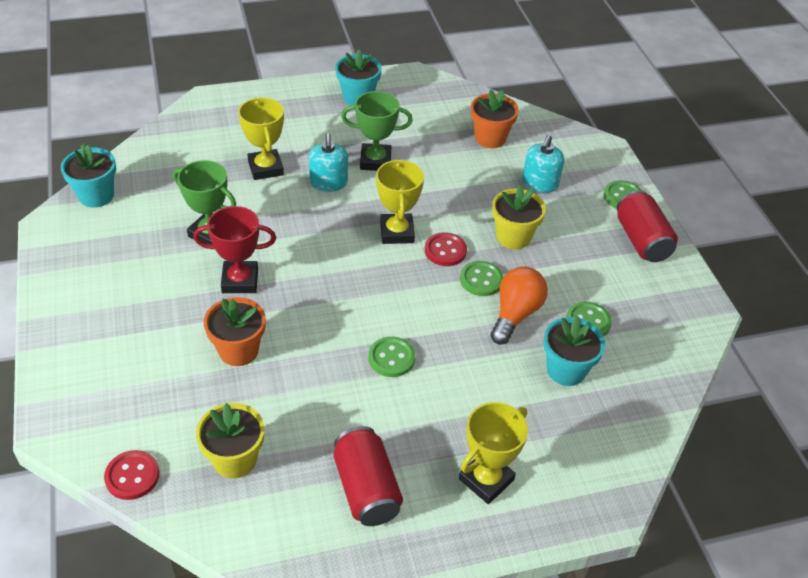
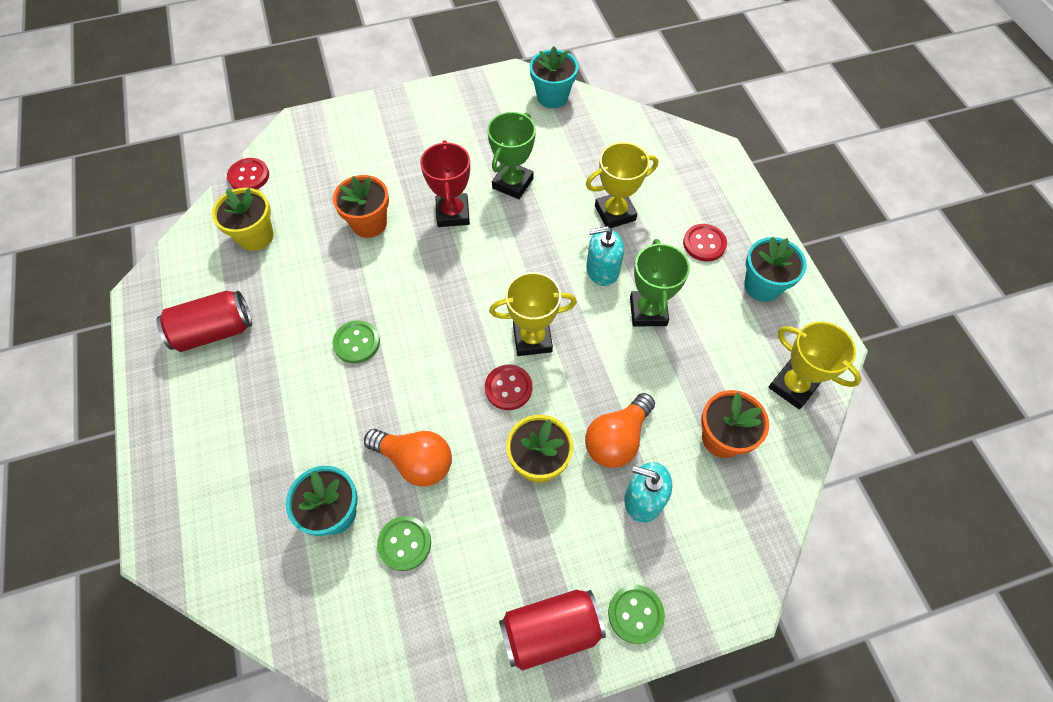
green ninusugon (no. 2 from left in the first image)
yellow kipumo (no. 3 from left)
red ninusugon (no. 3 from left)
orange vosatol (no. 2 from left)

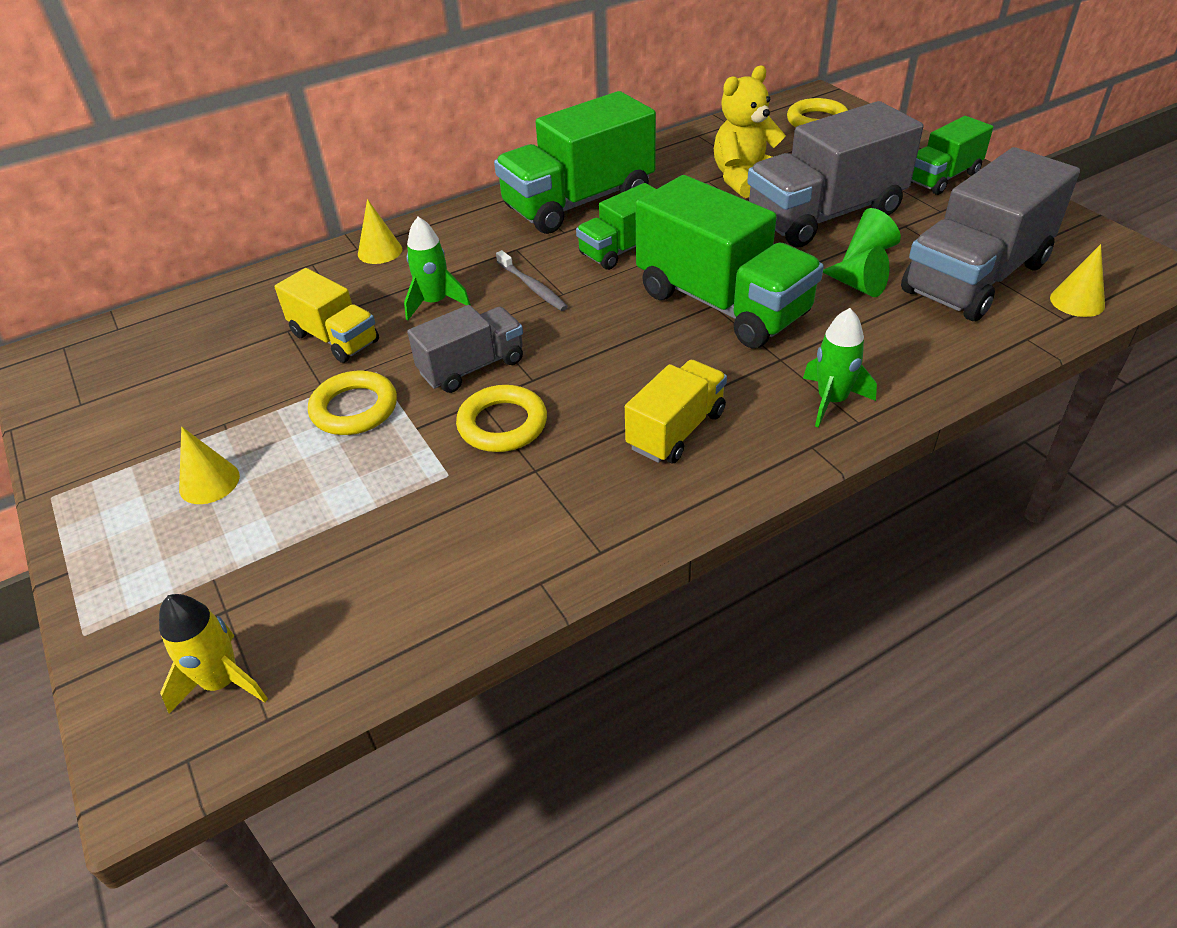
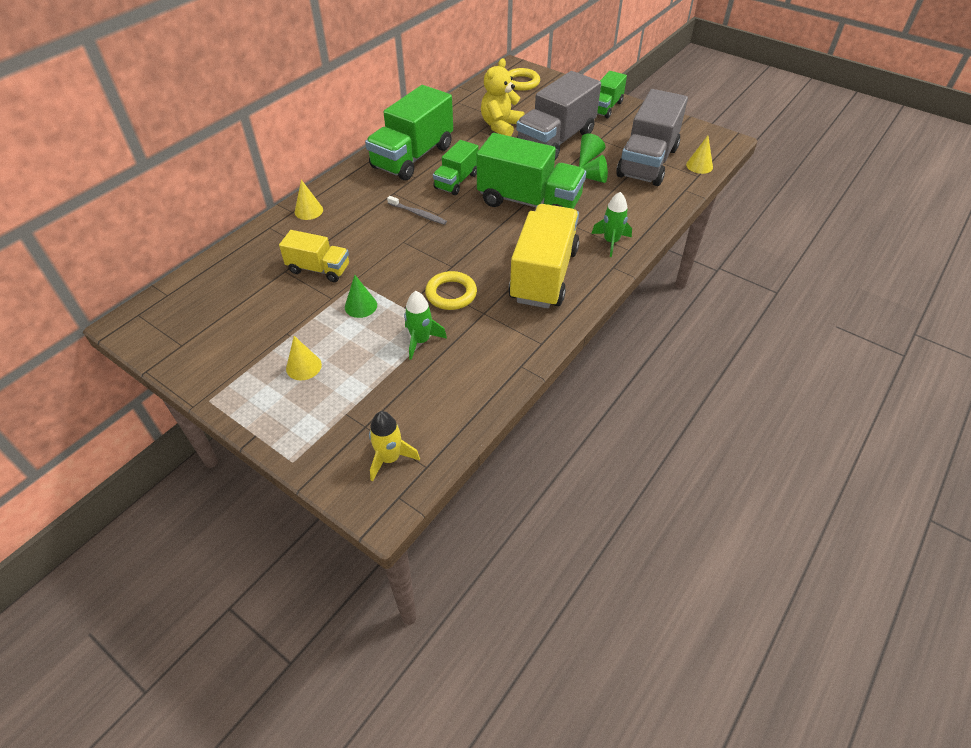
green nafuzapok (no. 1 from left)
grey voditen (no. 1 from left in the first image)
yellow voditen (no. 2 from left)
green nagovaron (no. 1 from left)

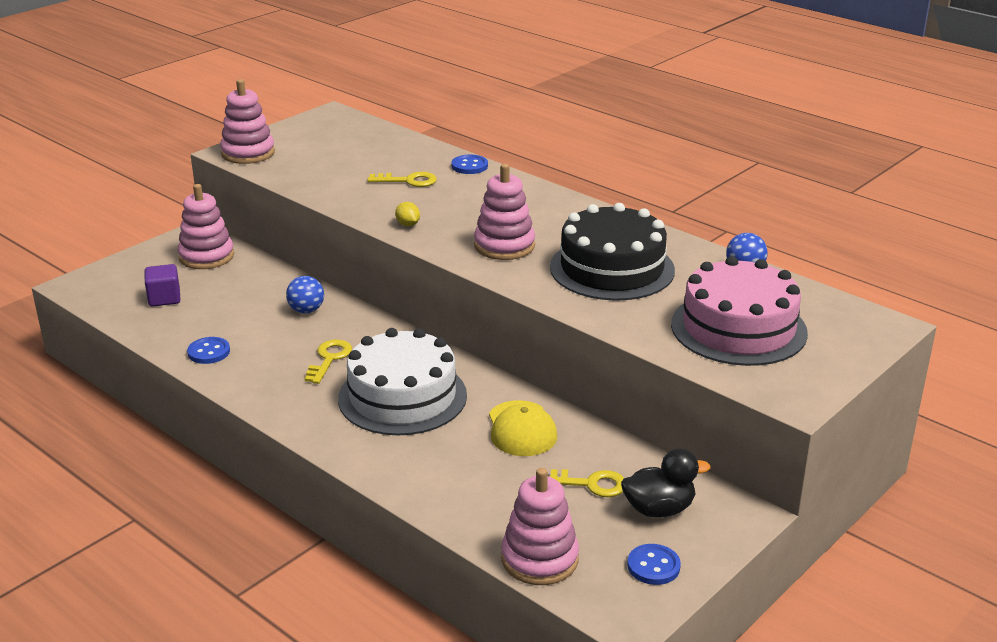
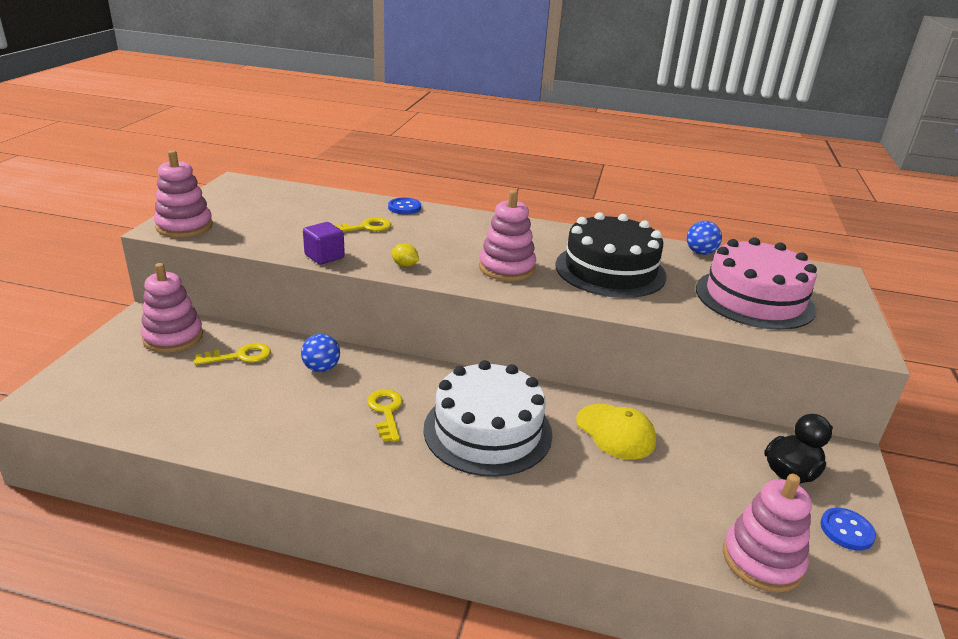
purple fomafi
blue ninusugon (no. 1 from left in the first image)
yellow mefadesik (no. 1 from left)

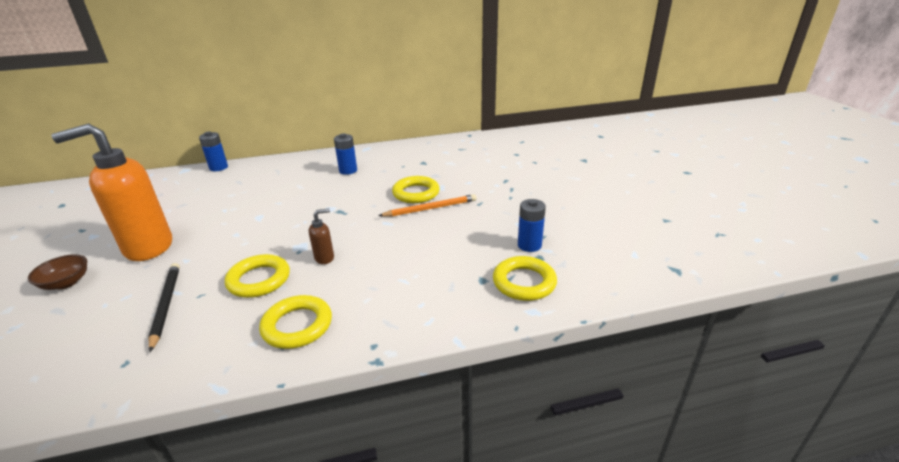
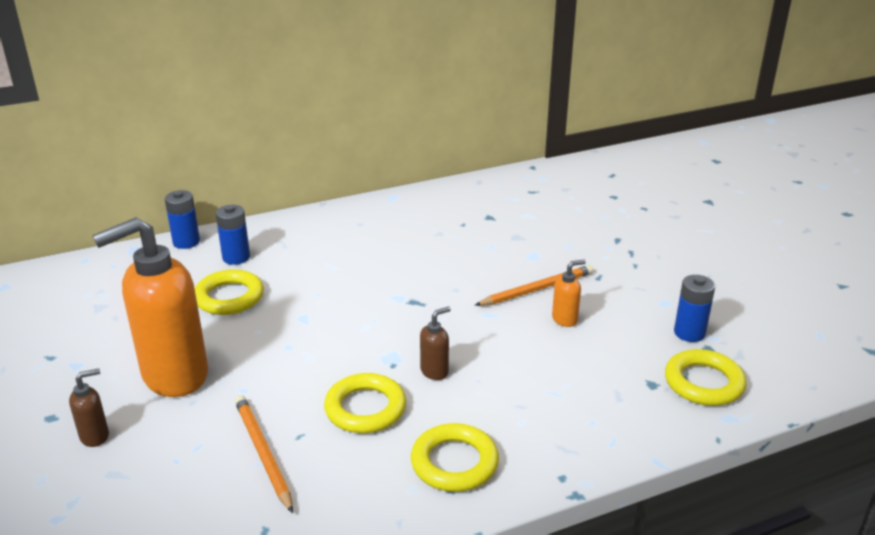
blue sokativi (no. 2 from left)
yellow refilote (no. 1 from left)
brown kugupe (no. 1 from left)
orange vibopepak (no. 1 from left)
orange kugupe (no. 2 from left)

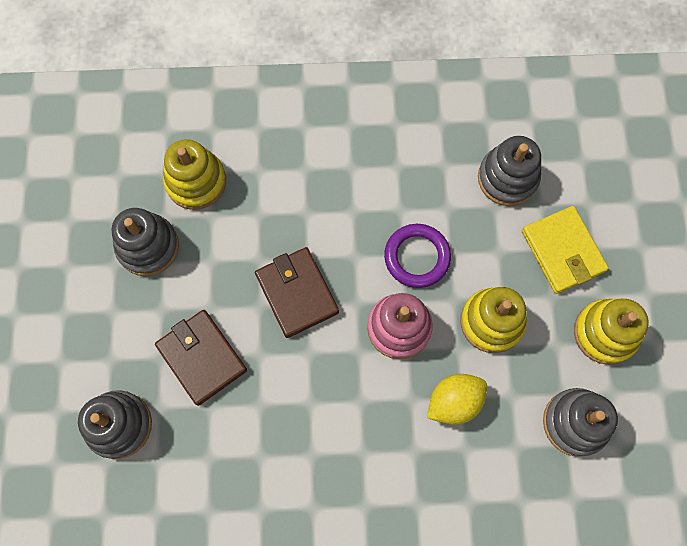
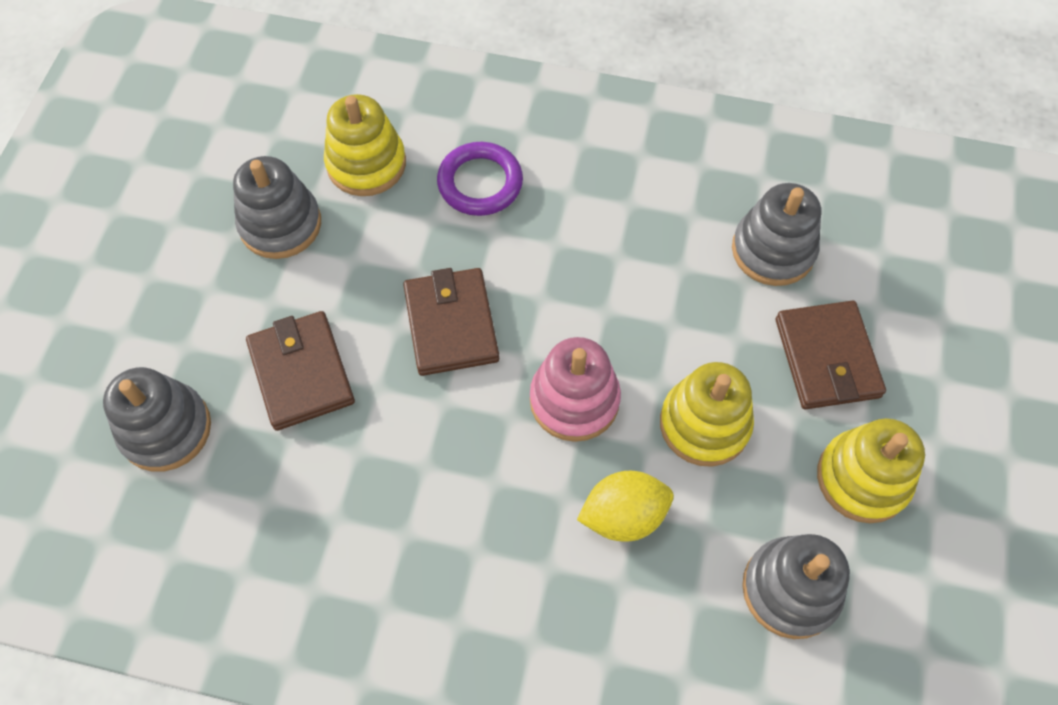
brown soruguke (no. 3 from left)
purple refilote

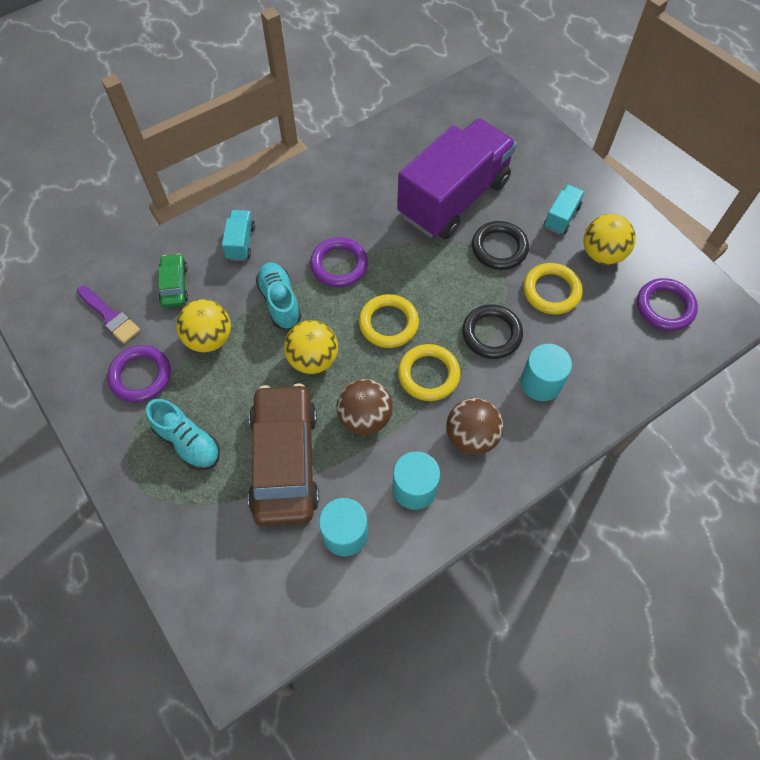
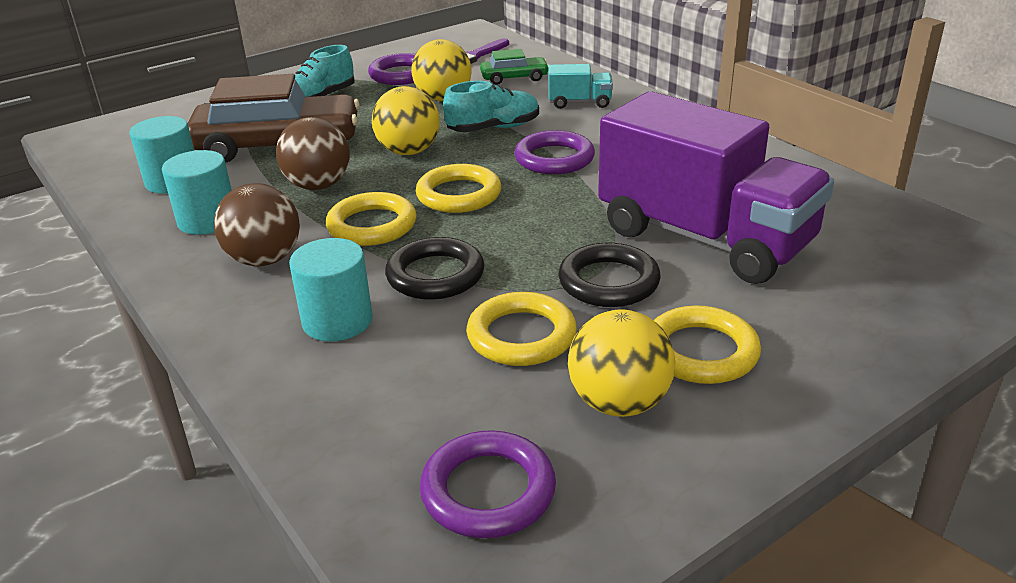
yellow refilote (no. 4 from left)

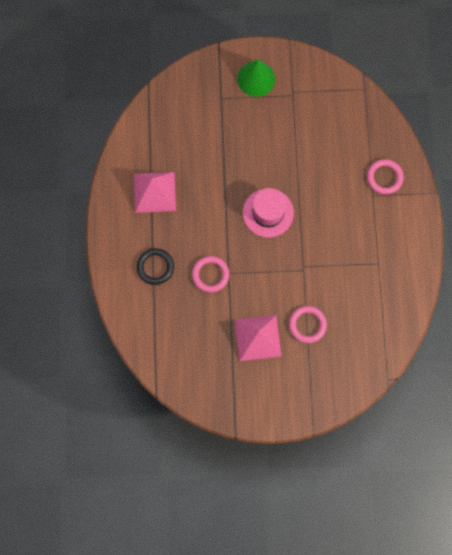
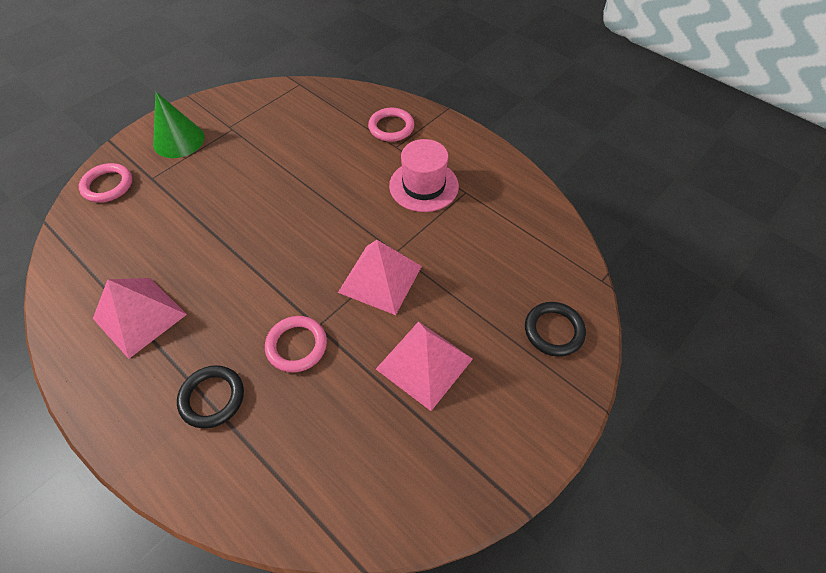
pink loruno
pink refilote (no. 1 from left)
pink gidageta (no. 2 from left)
black refilote (no. 2 from left)

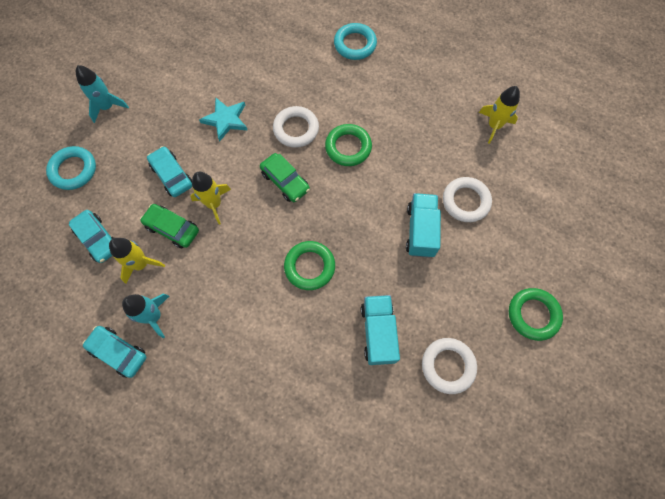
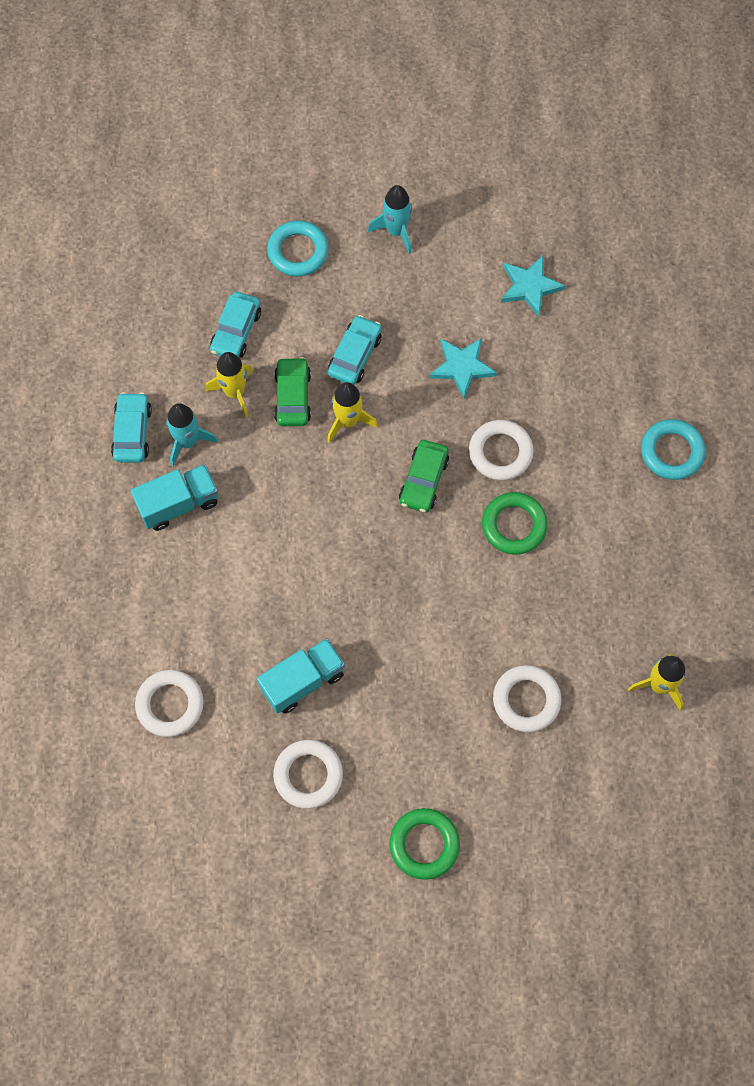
turquoise voditen (no. 1 from left)
green refilote (no. 1 from left in the first image)
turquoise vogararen (no. 2 from left)
white refilote (no. 1 from left)

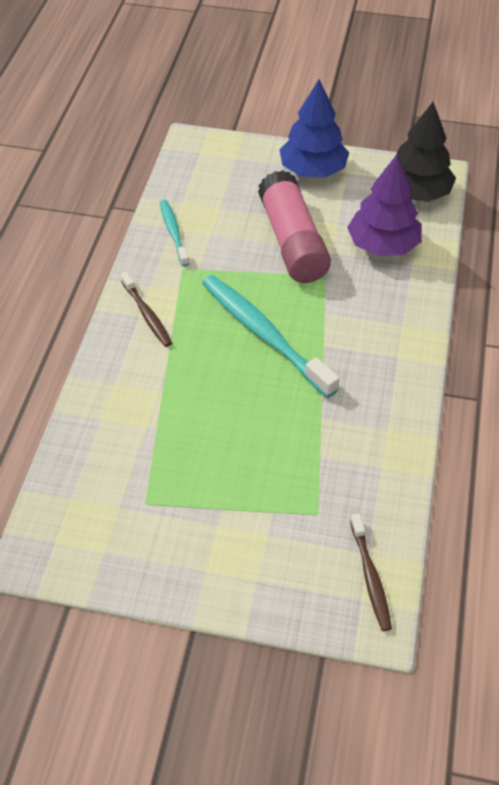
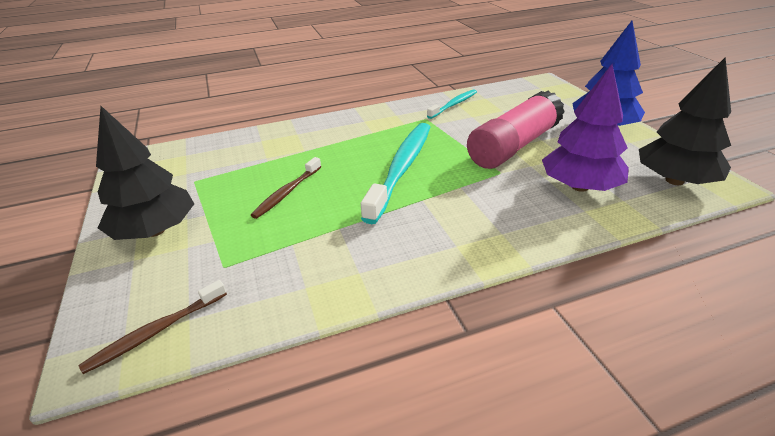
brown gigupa (no. 2 from left)
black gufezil (no. 1 from left)

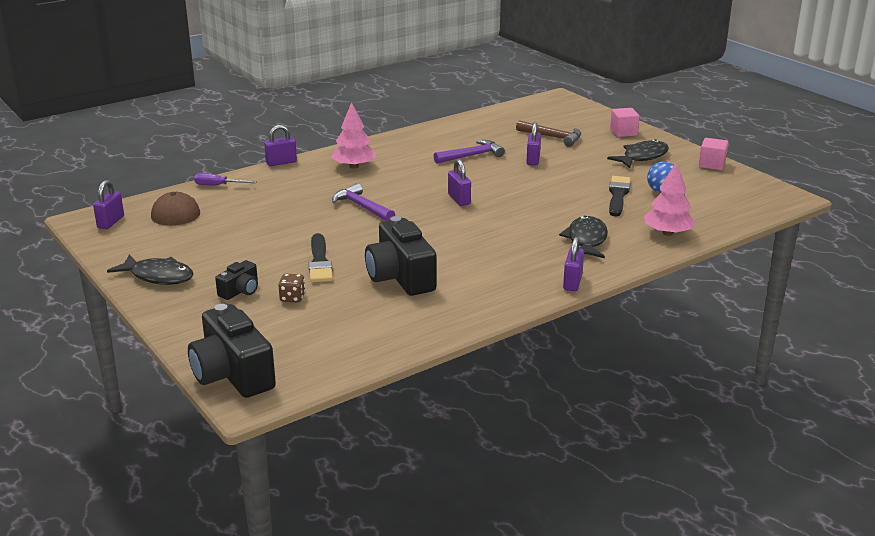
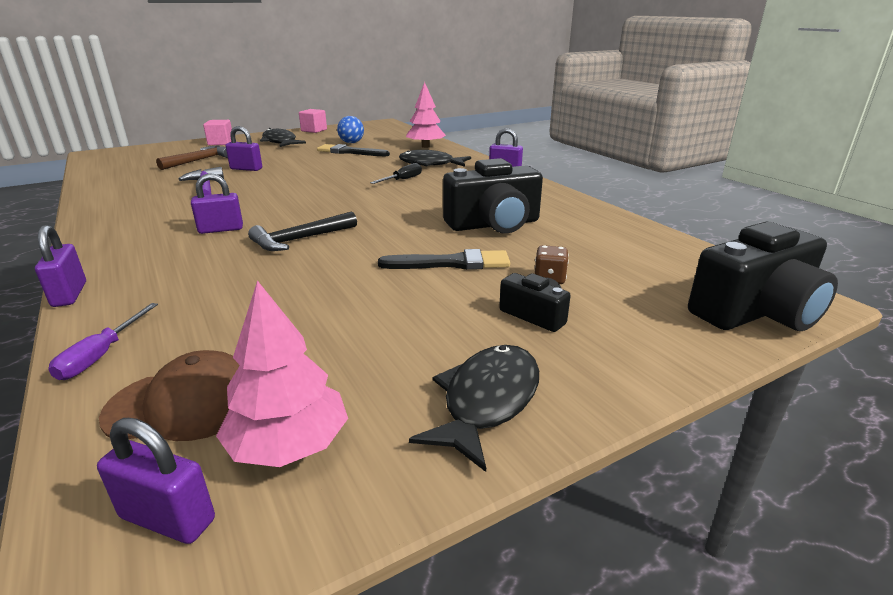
pink gufezil (no. 1 from left)
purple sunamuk (no. 3 from left)
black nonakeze
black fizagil

